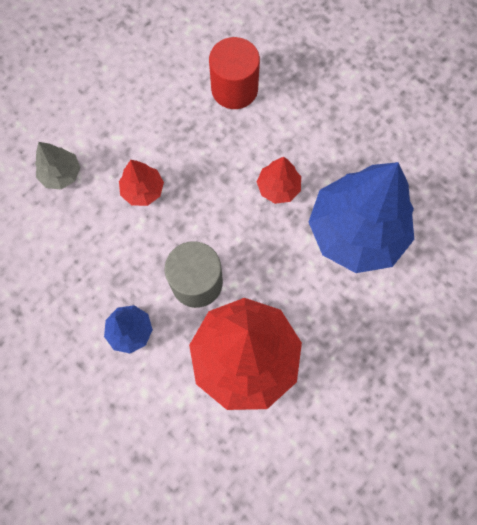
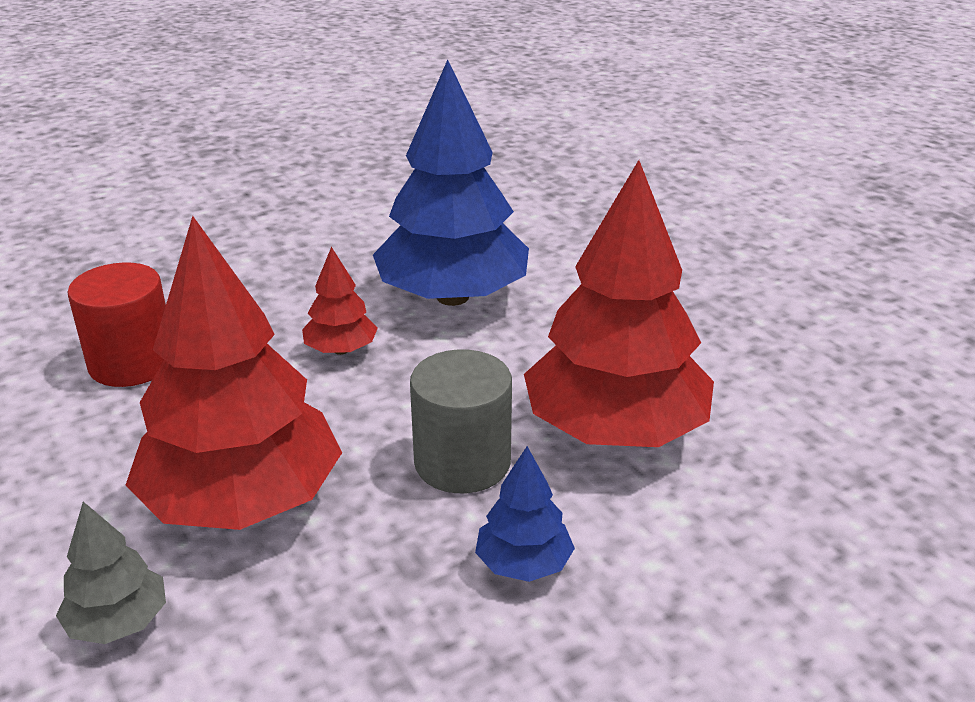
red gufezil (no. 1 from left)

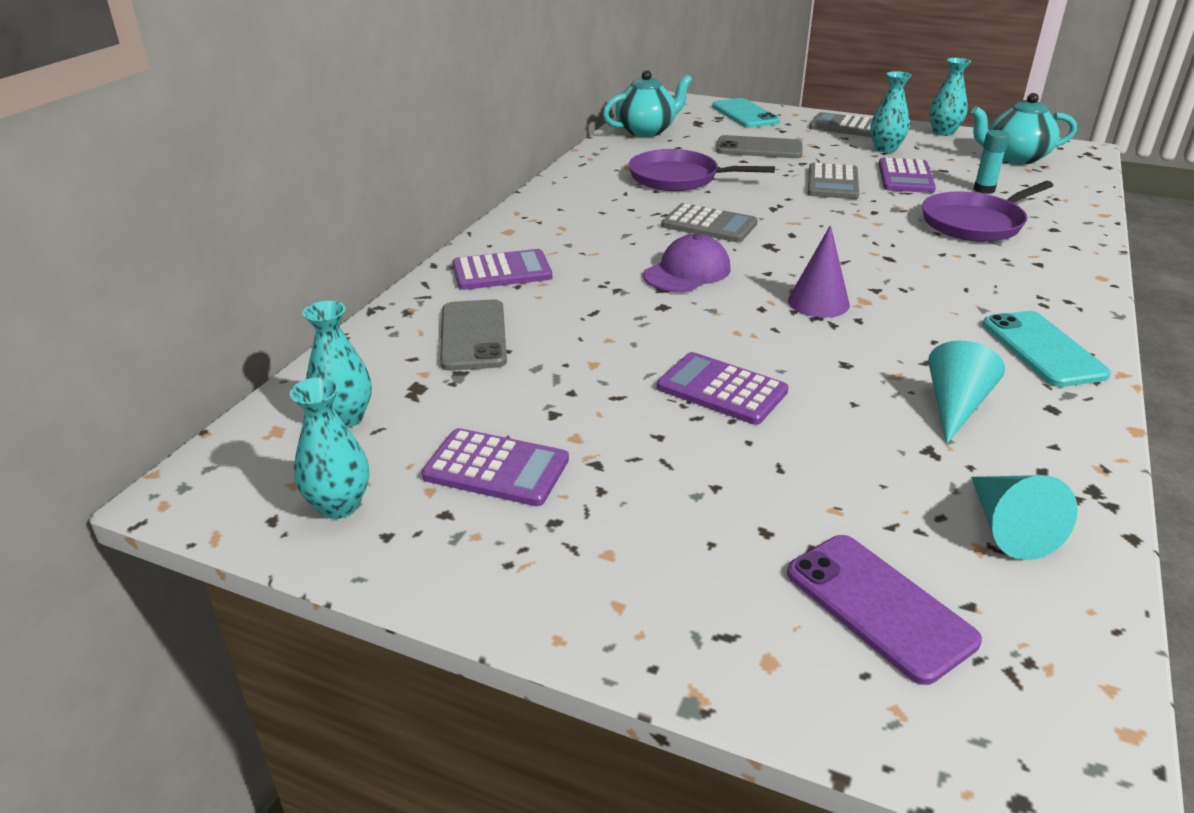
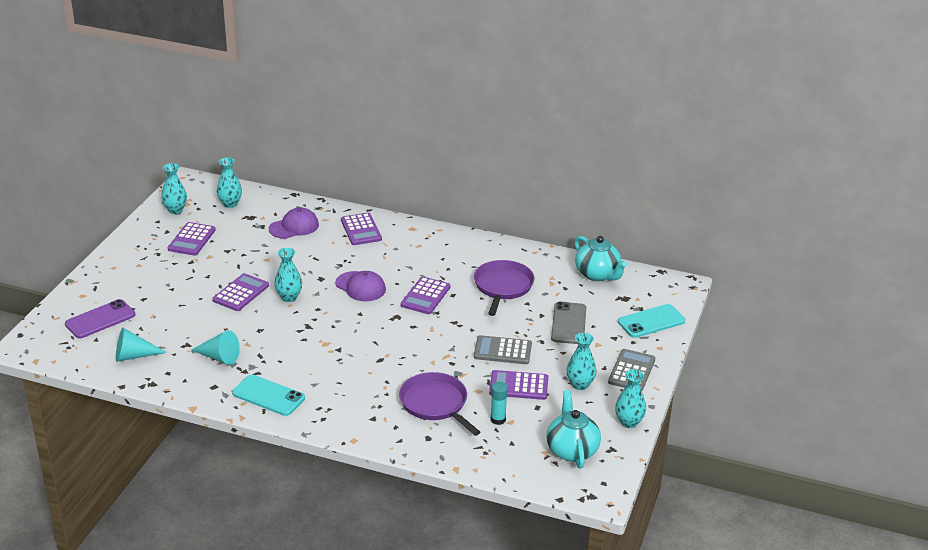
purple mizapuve (no. 4 from left)
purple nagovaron
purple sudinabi (no. 1 from left)
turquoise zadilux (no. 1 from left)
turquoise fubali (no. 3 from left)

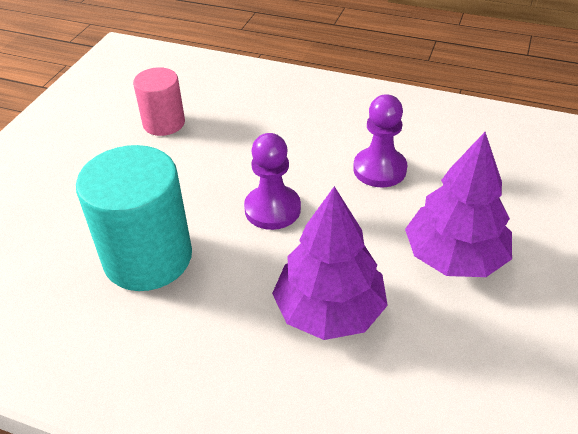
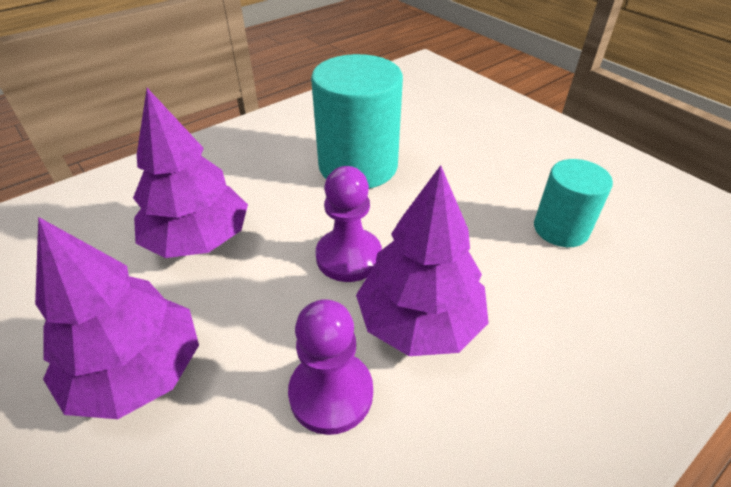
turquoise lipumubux (no. 2 from left)
purple gufezil (no. 3 from left)

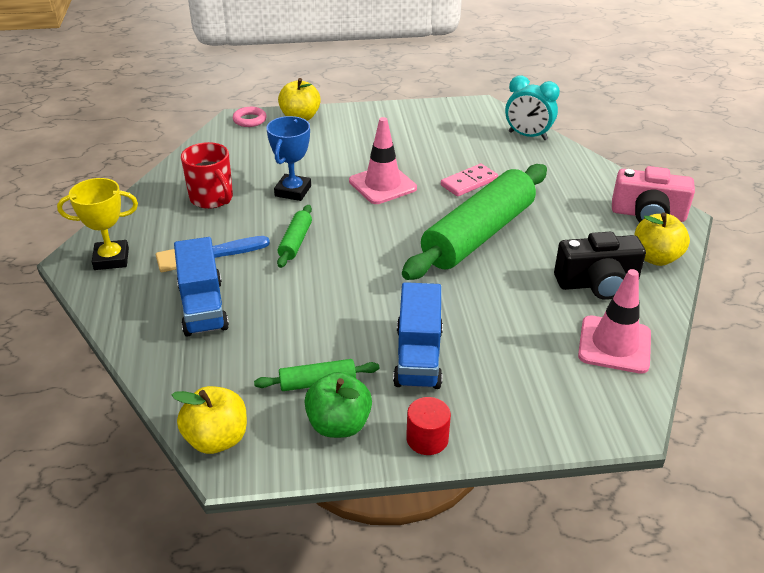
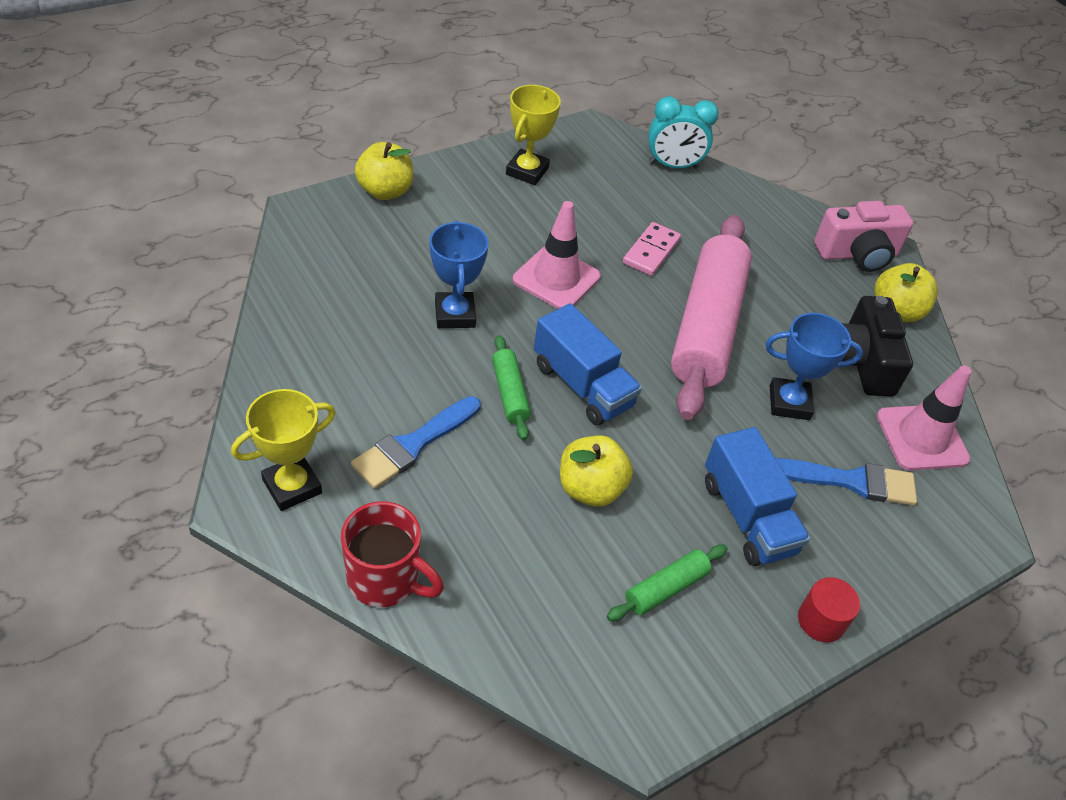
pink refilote
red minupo
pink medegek
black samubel
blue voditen (no. 1 from left)
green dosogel
yellow dosogel (no. 2 from left)
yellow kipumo (no. 2 from left)
blue kipumo (no. 2 from left)
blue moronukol (no. 2 from left)

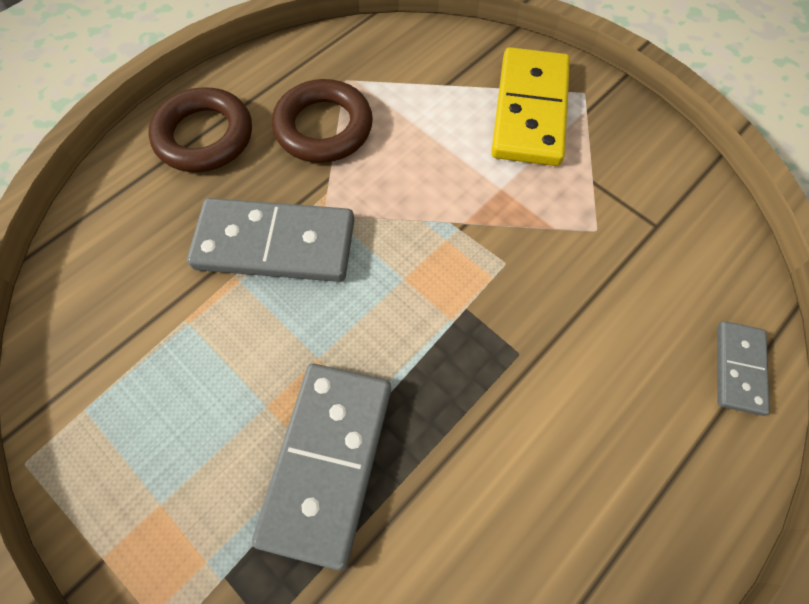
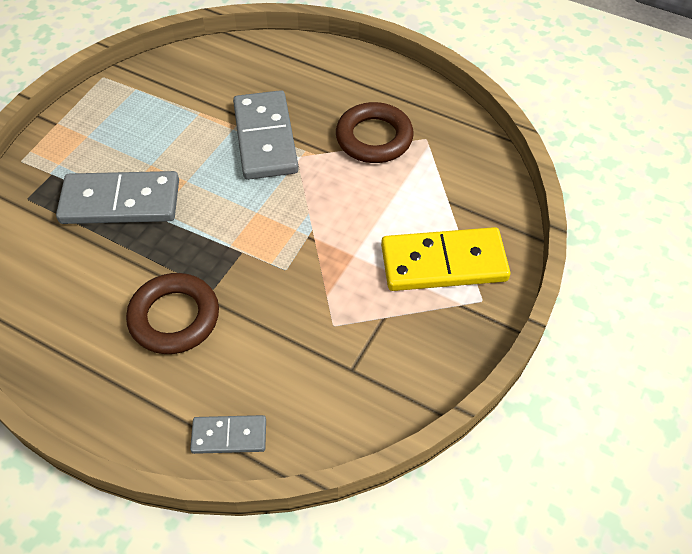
brown refilote (no. 1 from left)

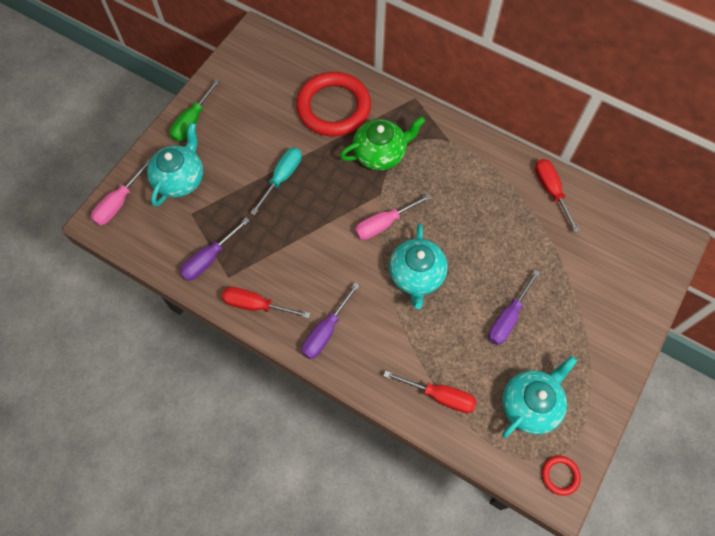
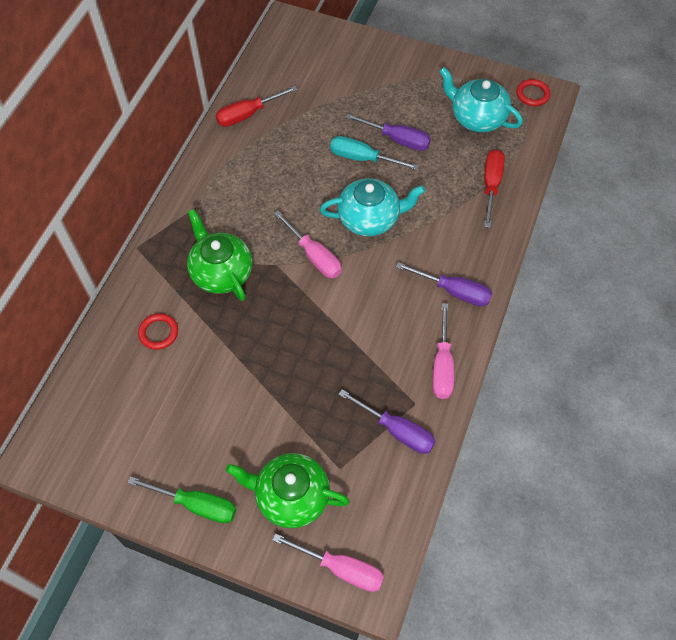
red refilote (no. 1 from left)
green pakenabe (no. 2 from left)
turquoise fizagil
pink fizagil (no. 3 from left)

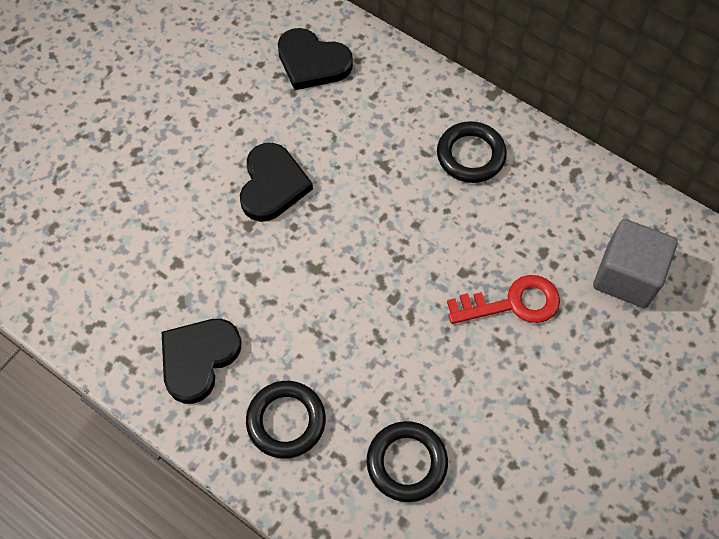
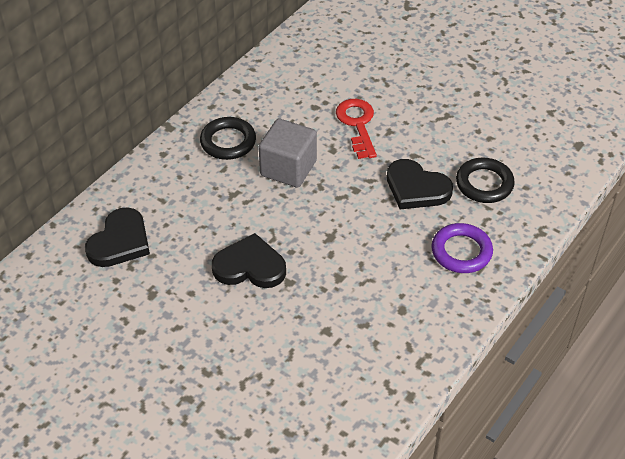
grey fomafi
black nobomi (no. 3 from left)
purple refilote

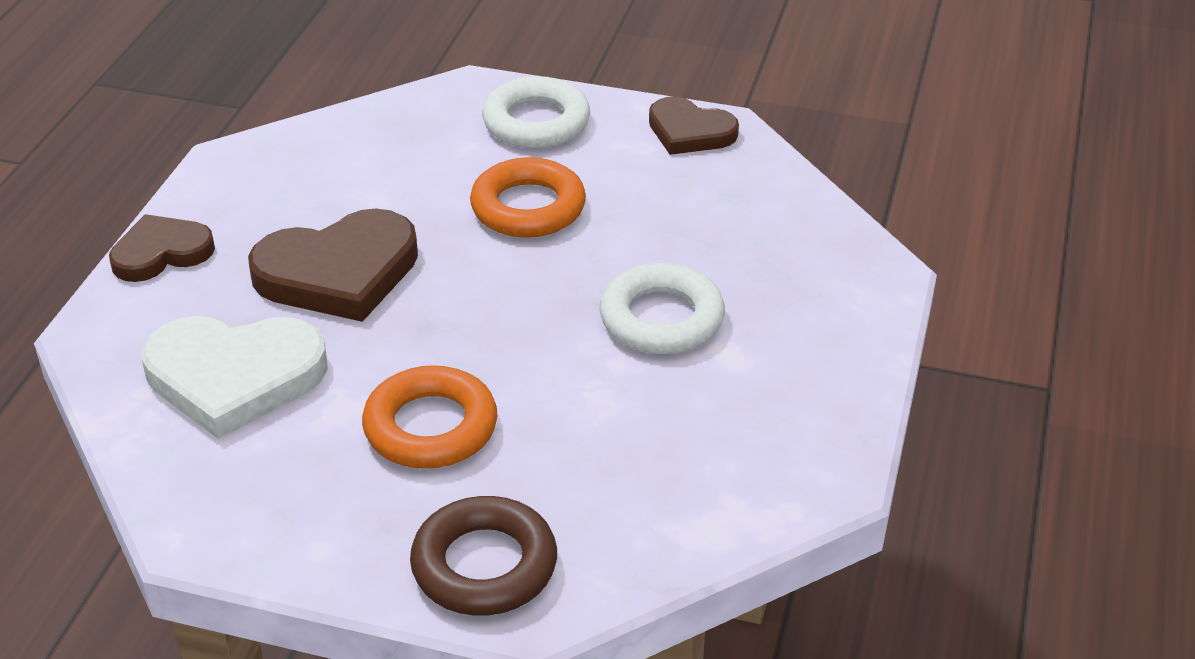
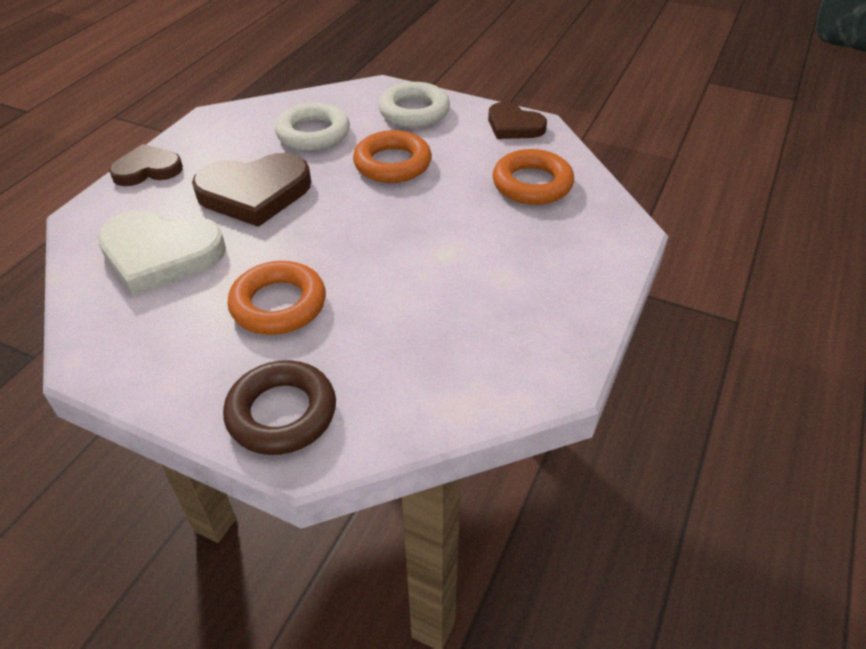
white refilote (no. 1 from left)
orange refilote (no. 3 from left)

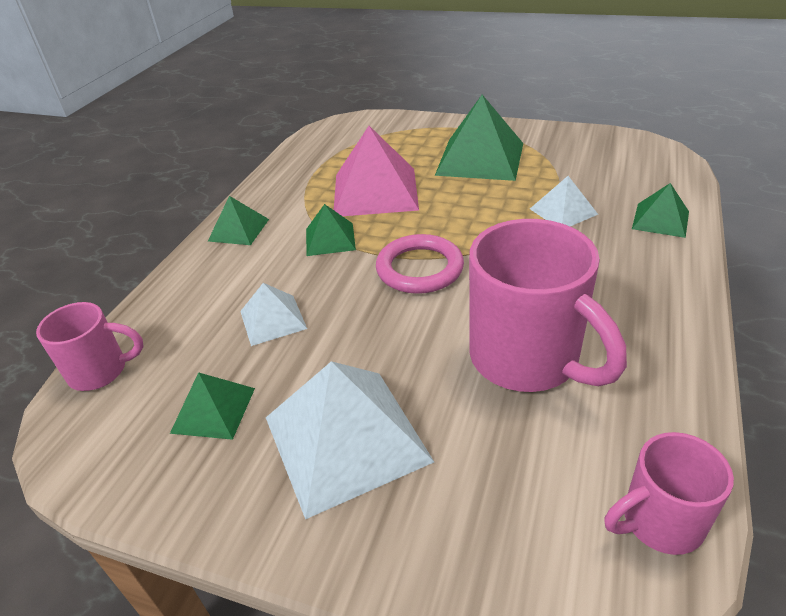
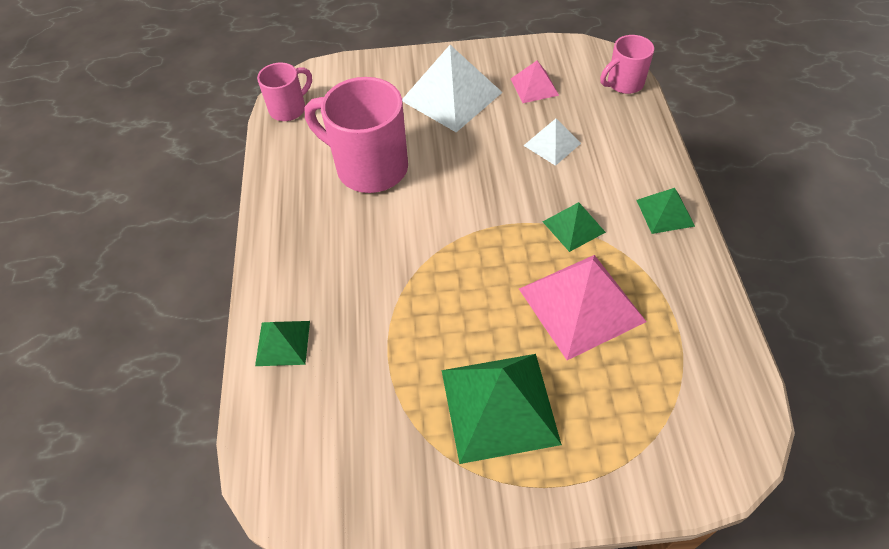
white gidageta (no. 3 from left in the first image)
pink refilote
pink gidageta (no. 1 from left)

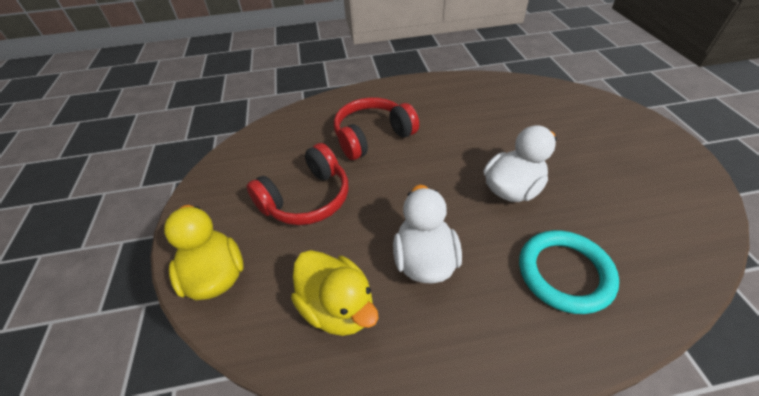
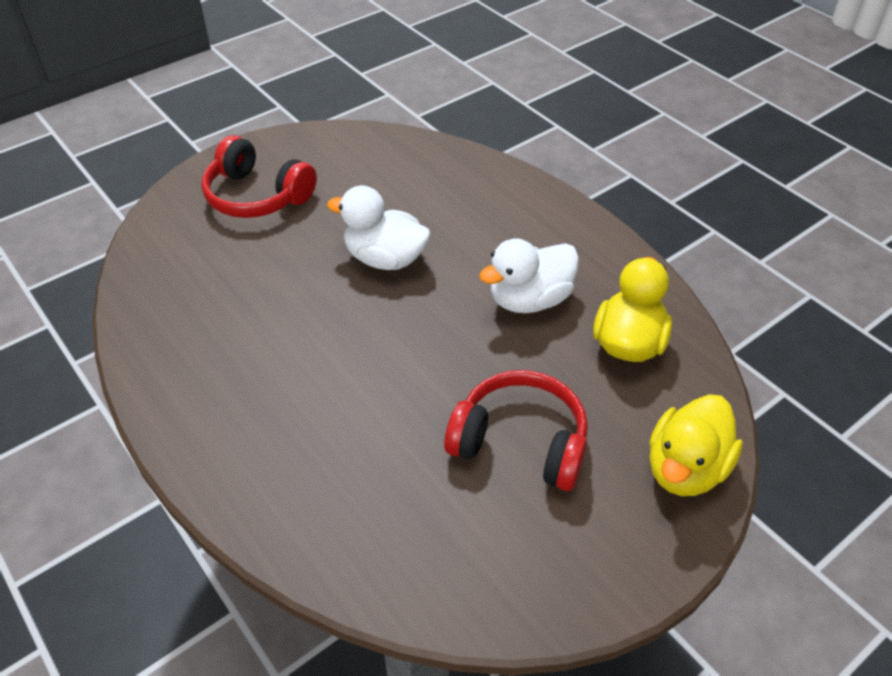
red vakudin (no. 1 from left)
turquoise refilote

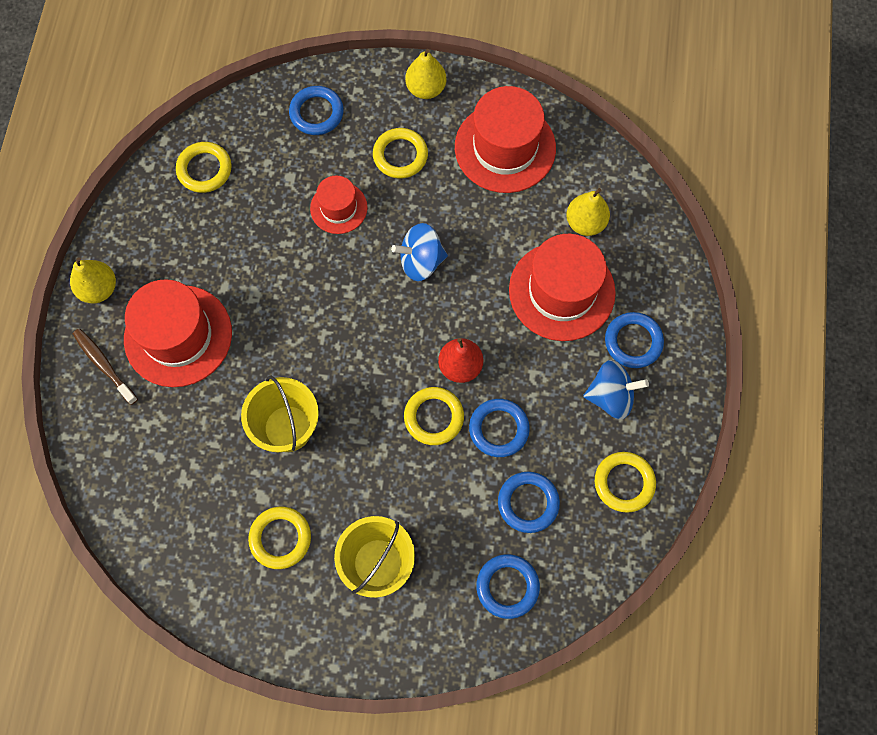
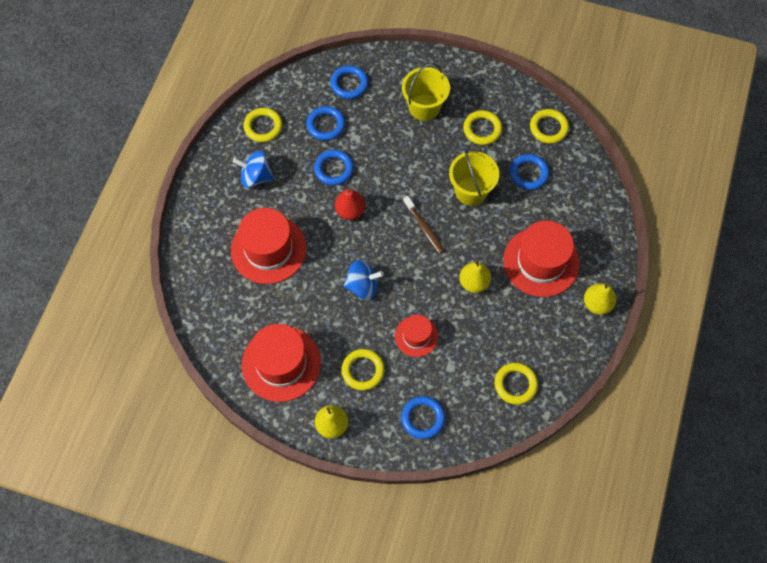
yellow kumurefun (no. 2 from left)
blue refilote (no. 5 from left)
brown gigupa
yellow refilote (no. 5 from left)

